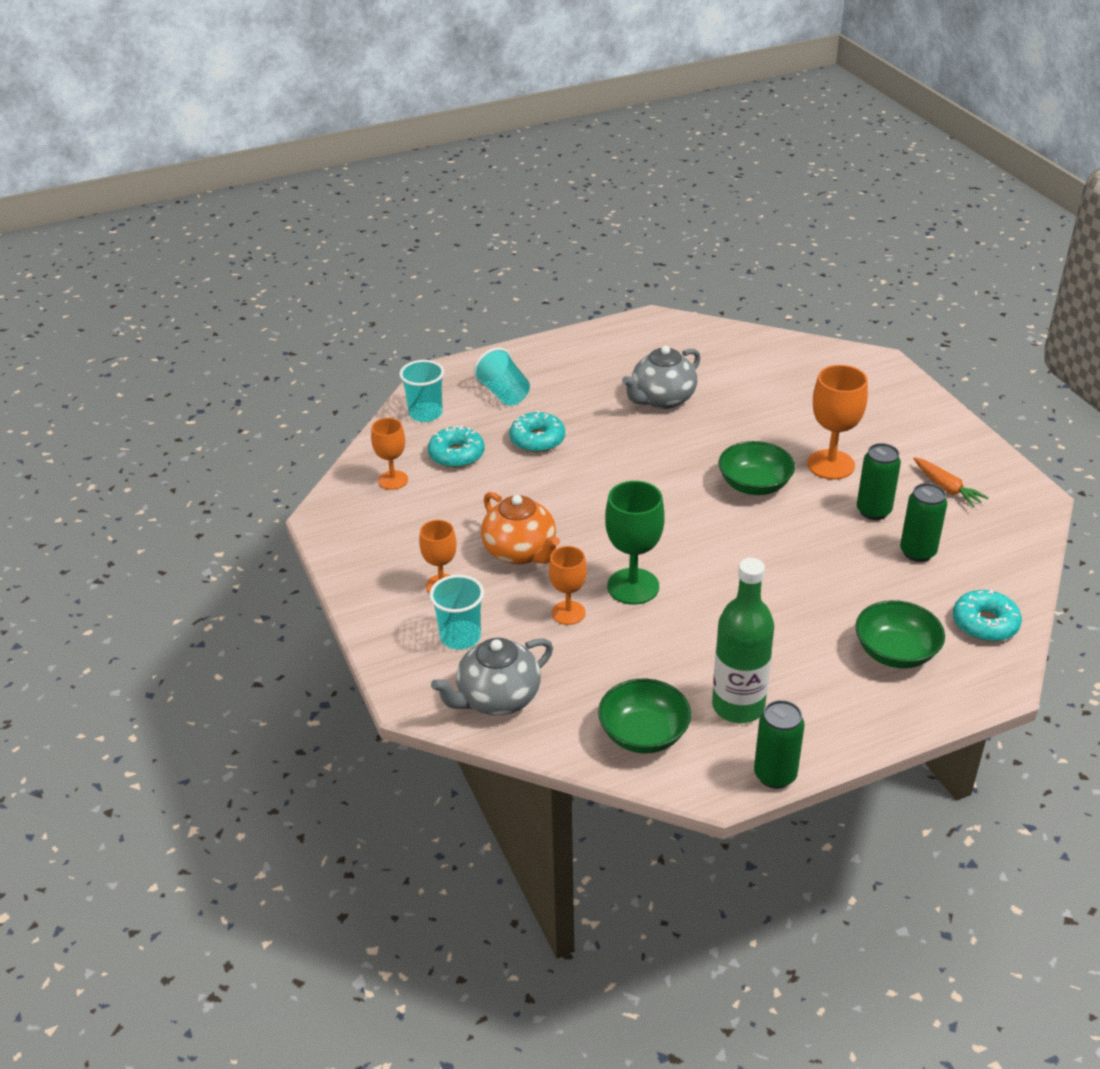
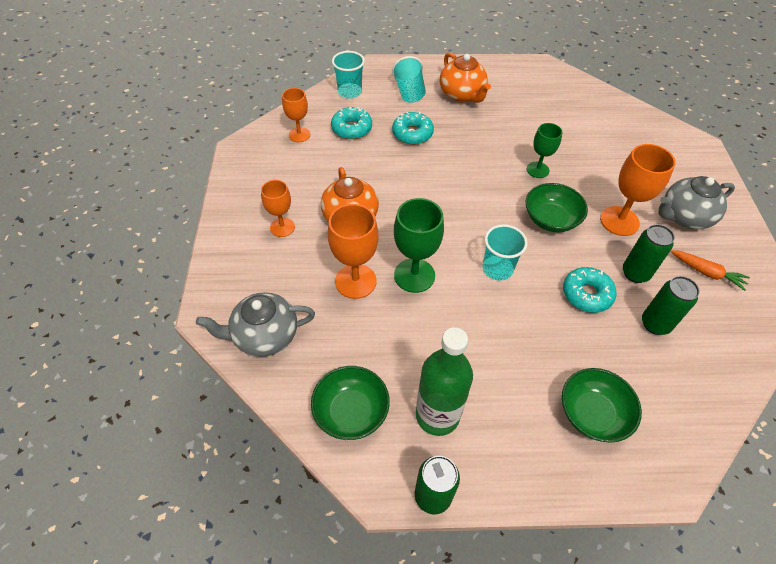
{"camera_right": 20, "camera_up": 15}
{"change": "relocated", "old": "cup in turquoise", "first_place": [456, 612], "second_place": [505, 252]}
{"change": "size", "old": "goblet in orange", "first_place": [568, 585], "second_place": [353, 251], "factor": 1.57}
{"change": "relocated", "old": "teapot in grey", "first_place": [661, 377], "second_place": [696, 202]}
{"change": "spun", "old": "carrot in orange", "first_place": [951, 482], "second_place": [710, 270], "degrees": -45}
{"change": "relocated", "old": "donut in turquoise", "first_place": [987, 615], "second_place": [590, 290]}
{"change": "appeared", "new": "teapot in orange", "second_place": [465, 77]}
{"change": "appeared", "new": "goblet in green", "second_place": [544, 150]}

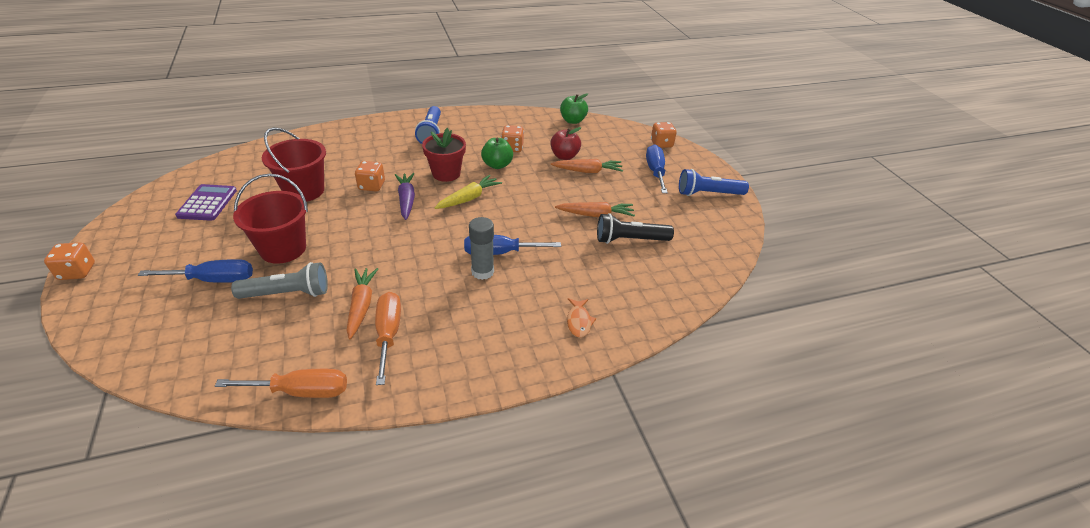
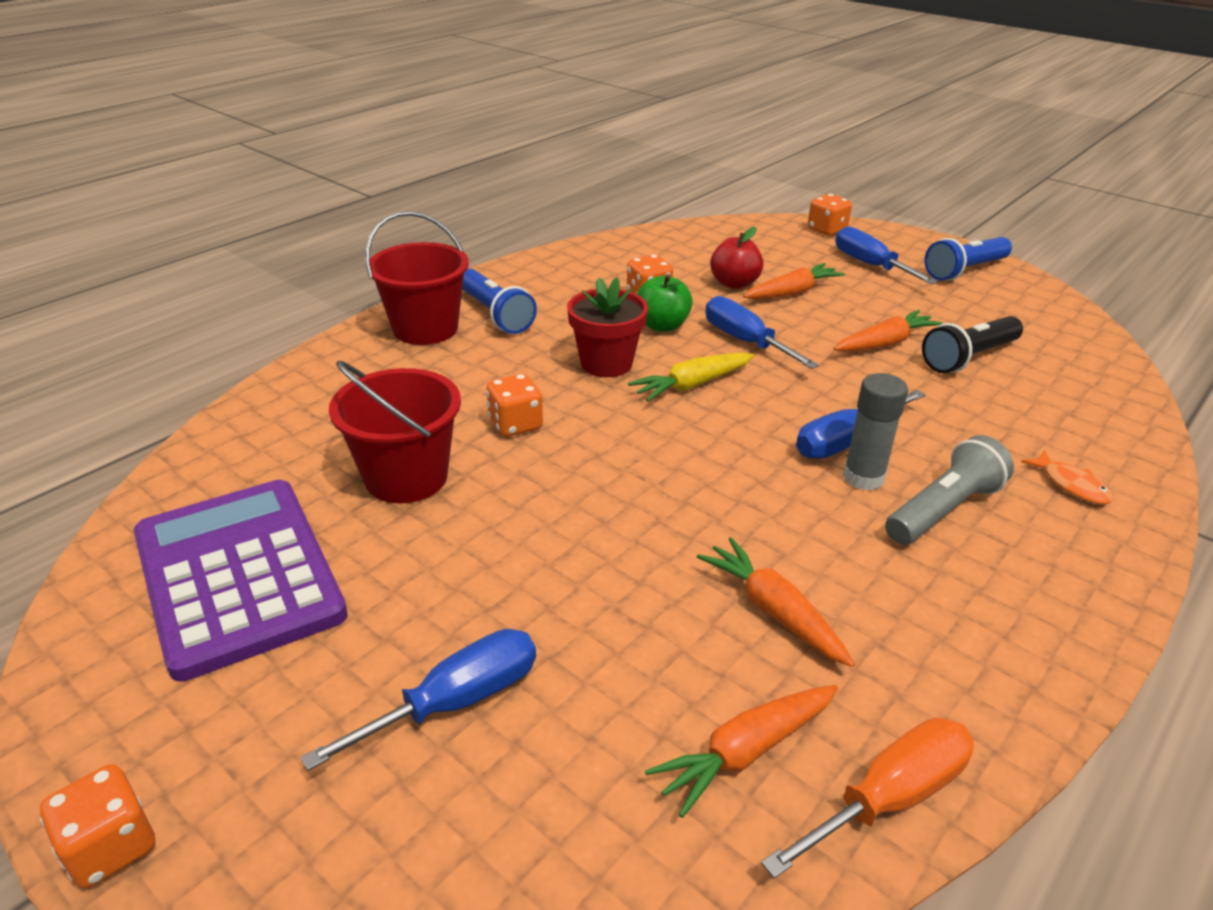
{"camera_right": -30, "camera_up": -5}
{"change": "size", "old": "calculator in purple", "first_place": [206, 202], "second_place": [241, 581], "factor": 1.83}
{"change": "relocated", "old": "flashlight in grey", "first_place": [279, 280], "second_place": [949, 490]}
{"change": "relocated", "old": "bucket in red", "first_place": [270, 219], "second_place": [417, 278]}
{"change": "missing", "old": "screwdriver in orange", "first_place": [388, 338]}
{"change": "missing", "old": "carrot in purple", "first_place": [405, 196]}
{"change": "spun", "old": "carrot in yellow", "first_place": [468, 192], "second_place": [691, 377], "degrees": -135}
{"change": "missing", "old": "apple in green", "first_place": [574, 108]}
{"change": "appeared", "new": "carrot in orange", "second_place": [741, 751]}
{"change": "appeared", "new": "screwdriver in blue", "second_place": [762, 332]}

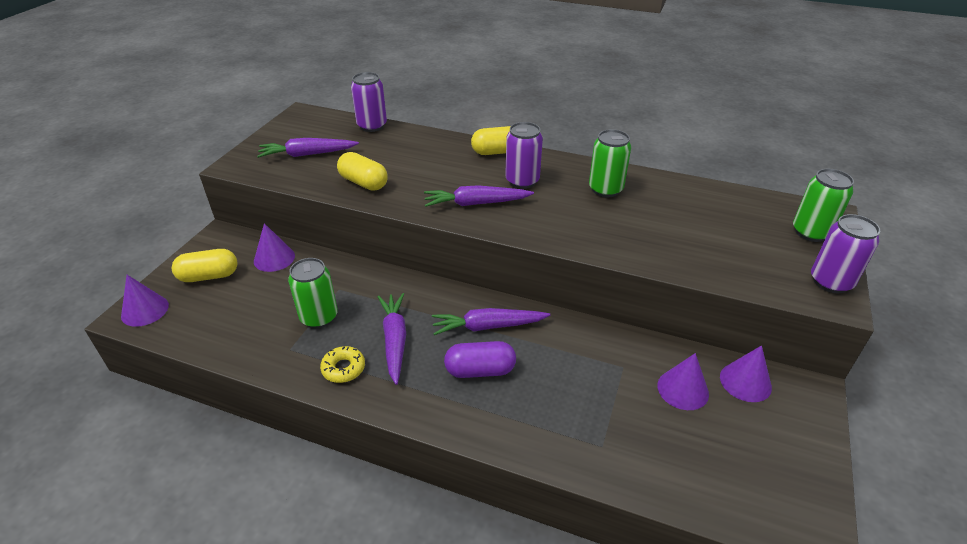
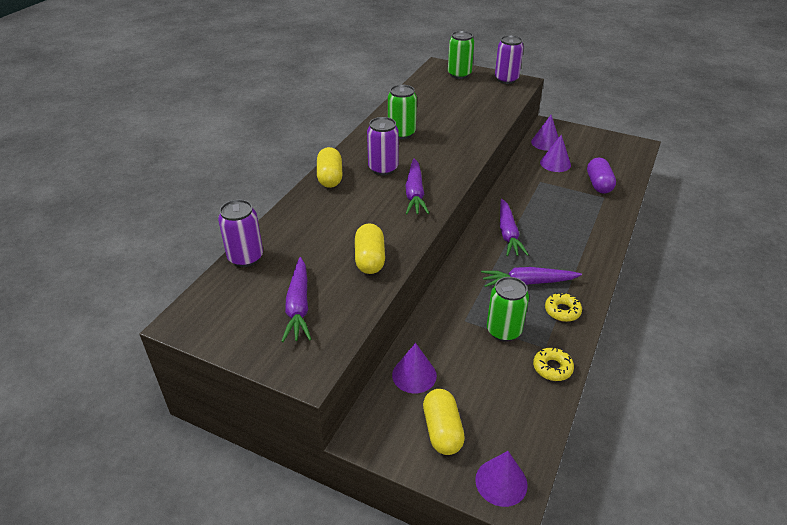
{"camera_right": -85, "camera_up": 0}
{"change": "spun", "old": "capsule in yellow", "first_place": [362, 171], "second_place": [370, 249], "degrees": -45}
{"change": "relocated", "old": "capsule in purple", "first_place": [480, 359], "second_place": [601, 176]}
{"change": "appeared", "new": "donut in yellow", "second_place": [553, 364]}

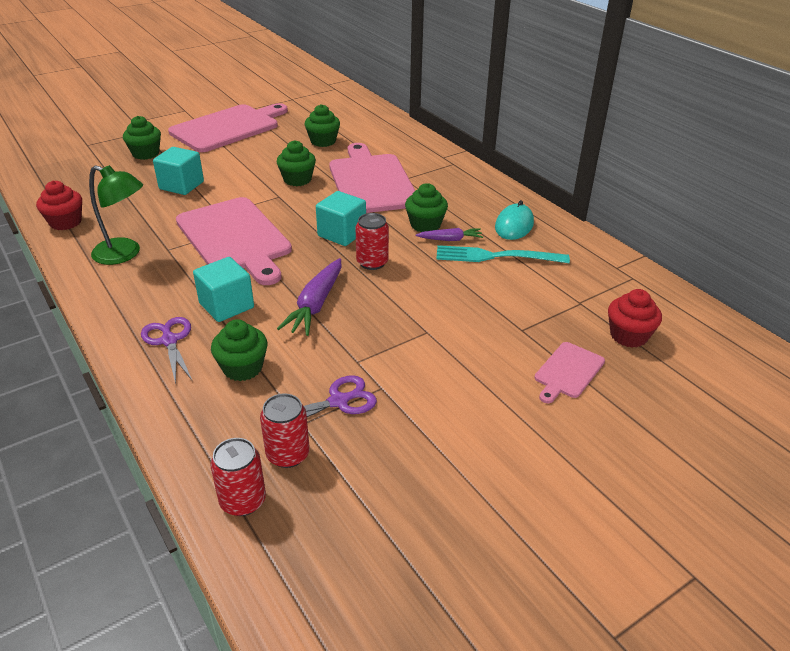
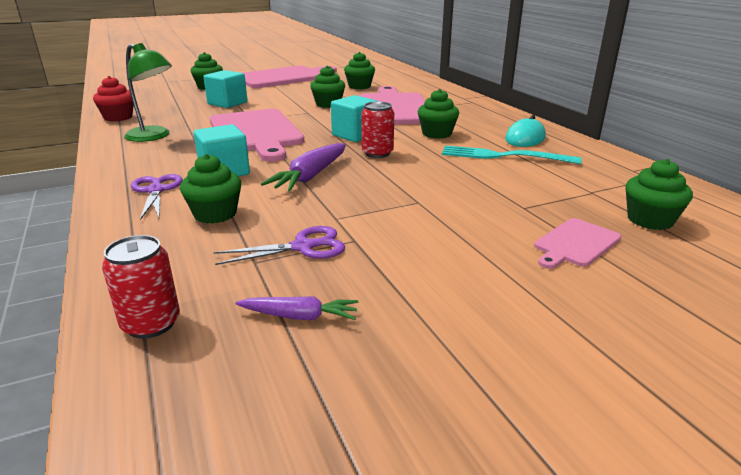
{"camera_right": 10, "camera_up": -10}
{"change": "missing", "old": "can in red", "first_place": [285, 430]}
{"change": "relocated", "old": "carrot in purple", "first_place": [449, 234], "second_place": [297, 308]}
{"change": "colour", "old": "cupcake in red", "new": "cupcake in green", "first_place": [635, 318], "second_place": [659, 194]}

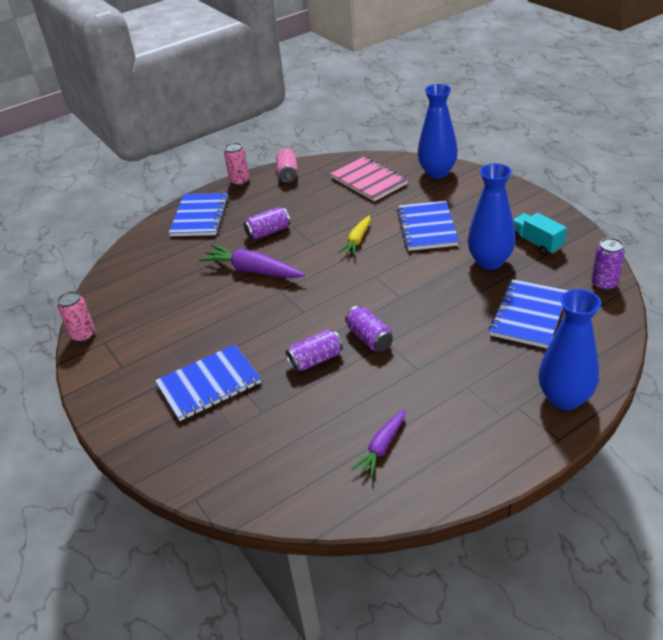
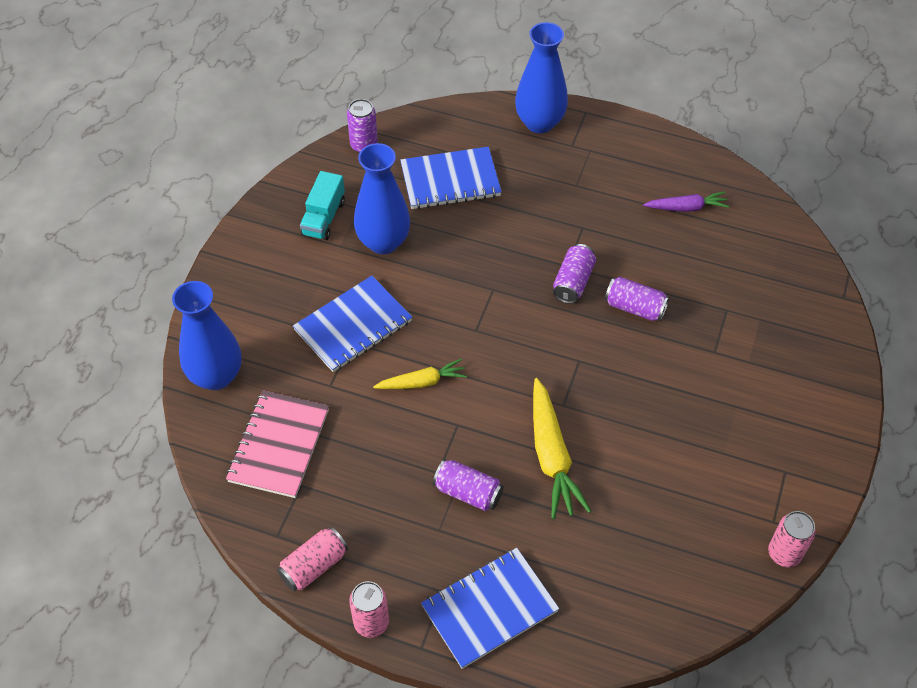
{"camera_right": -130, "camera_up": 15}
{"change": "missing", "old": "notebook in blue", "first_place": [208, 382]}
{"change": "colour", "old": "carrot in purple", "new": "carrot in yellow", "first_place": [251, 261], "second_place": [562, 448]}

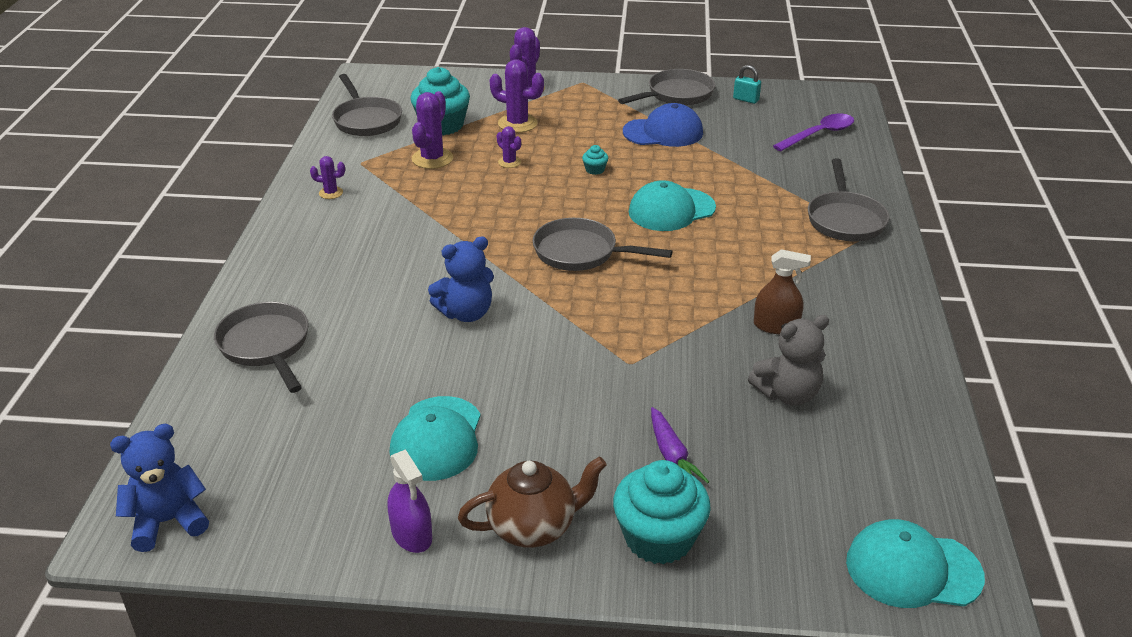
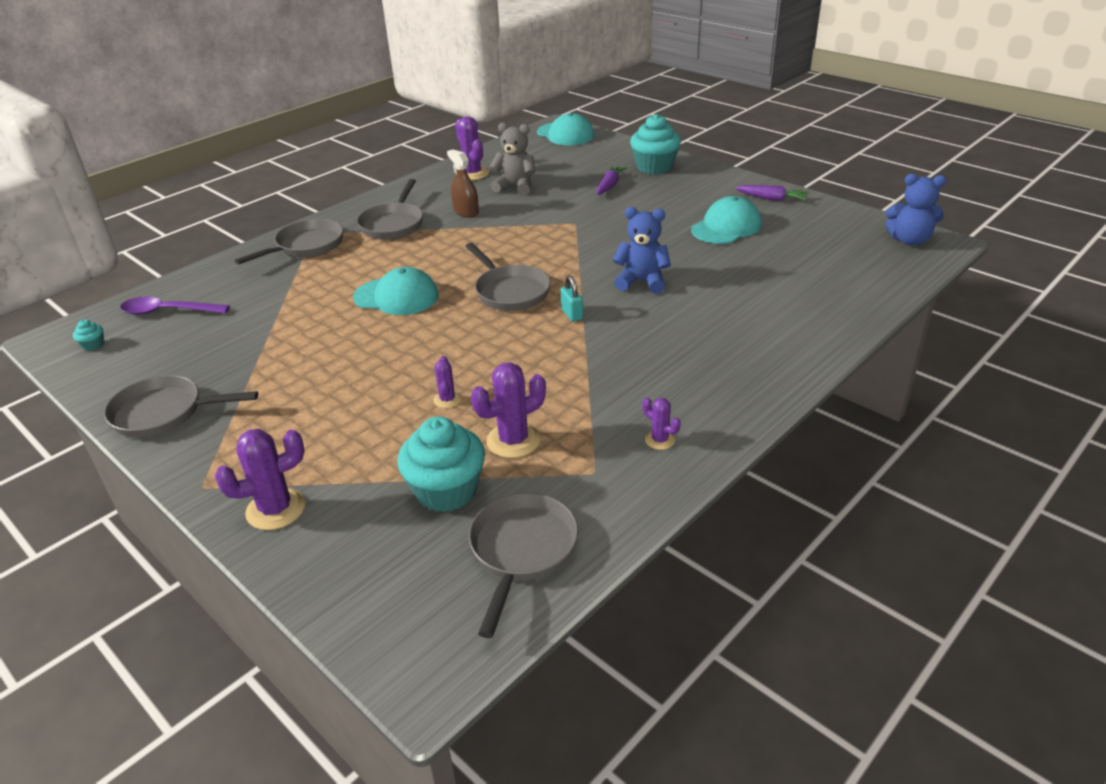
{"camera_right": -140, "camera_up": 0}
{"change": "relocated", "old": "pan in grey", "first_place": [261, 347], "second_place": [390, 209]}
{"change": "exchanged", "old": "spray bottle in purple", "new": "carrot in purple", "first_place": [409, 501], "second_place": [772, 193]}
{"change": "missing", "old": "teapot in brown", "first_place": [532, 502]}
{"change": "relocated", "old": "cactus in purple", "first_place": [517, 96], "second_place": [472, 148]}
{"change": "relocated", "old": "cupcake in turquoise", "first_place": [595, 160], "second_place": [88, 335]}
{"change": "missing", "old": "cap in blue", "first_place": [663, 125]}
{"change": "relocated", "old": "padlock in turquoise", "first_place": [747, 84], "second_place": [572, 298]}

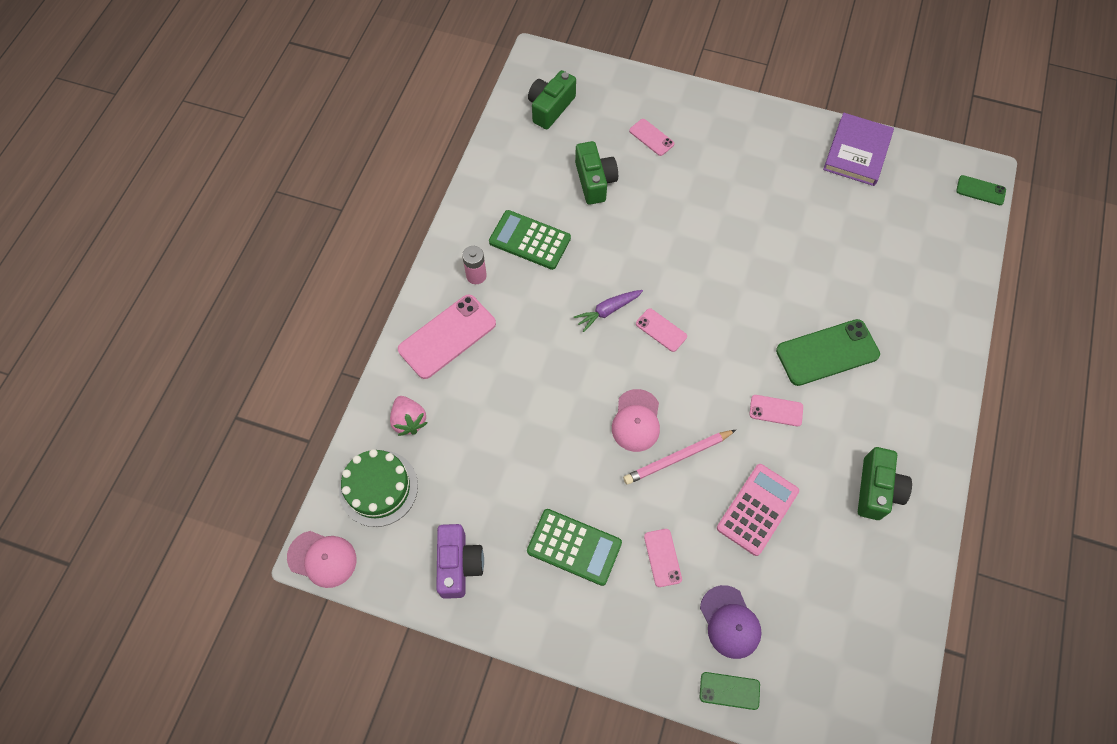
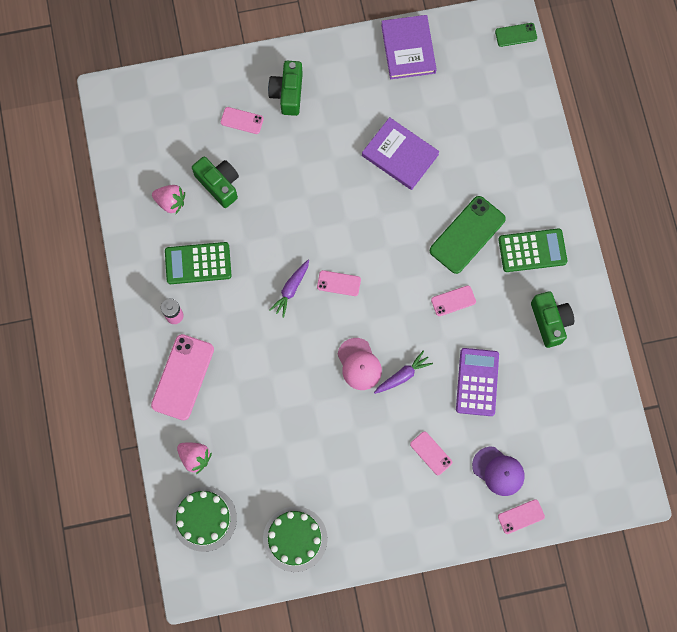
{"camera_right": -30, "camera_up": 10}
{"change": "missing", "old": "cap in pink", "first_place": [322, 559]}
{"change": "exchanged", "old": "camera in purple", "new": "cake in green", "first_place": [460, 561], "second_place": [295, 539]}
{"change": "relocated", "old": "calculator in green", "first_place": [574, 547], "second_place": [532, 250]}
{"change": "relocated", "old": "camera in green", "first_place": [552, 100], "second_place": [285, 88]}
{"change": "exchanged", "old": "pencil in pink", "new": "carrot in purple", "first_place": [679, 457], "second_place": [403, 372]}
{"change": "colour", "old": "phone in green", "new": "phone in pink", "first_place": [730, 691], "second_place": [521, 516]}
{"change": "colour", "old": "calculator in pink", "new": "calculator in purple", "first_place": [758, 510], "second_place": [477, 382]}
{"change": "appeared", "new": "strawberry in pink", "second_place": [168, 199]}
{"change": "appeared", "new": "book in purple", "second_place": [401, 153]}

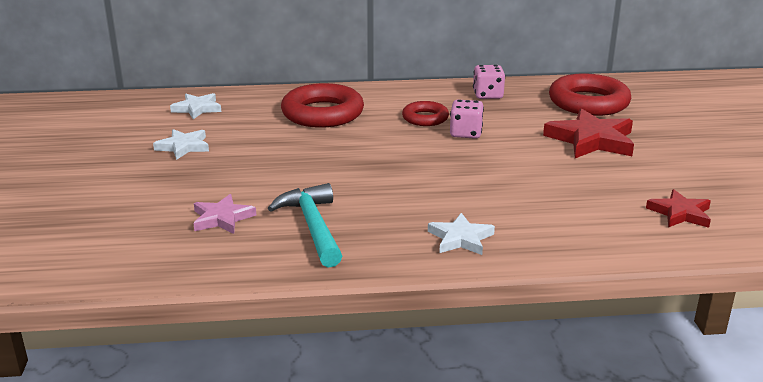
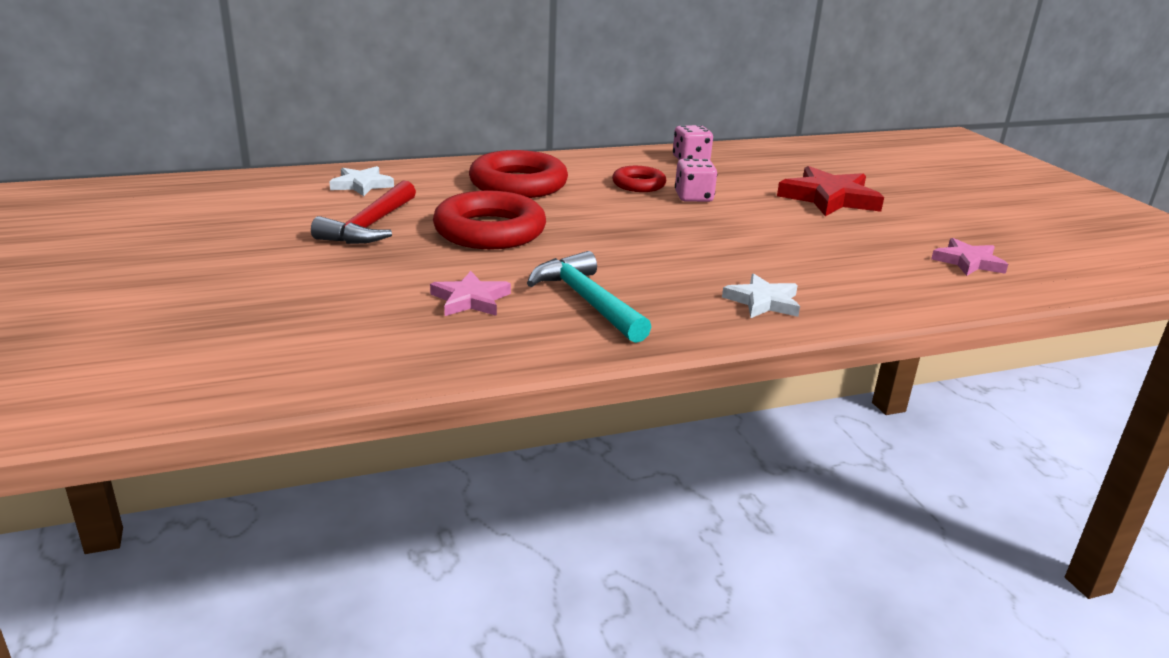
{"camera_right": -15, "camera_up": 0}
{"change": "exchanged", "old": "star in white", "new": "hammer in red", "first_place": [181, 144], "second_place": [363, 212]}
{"change": "relocated", "old": "ring in red", "first_place": [590, 94], "second_place": [489, 219]}
{"change": "colour", "old": "star in red", "new": "star in pink", "first_place": [678, 208], "second_place": [969, 257]}

